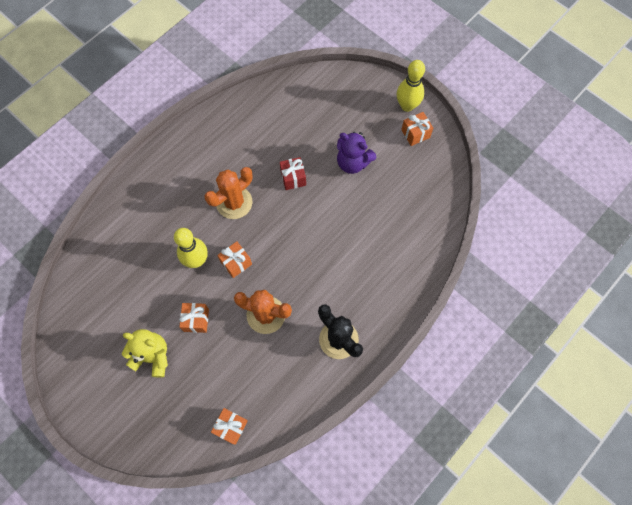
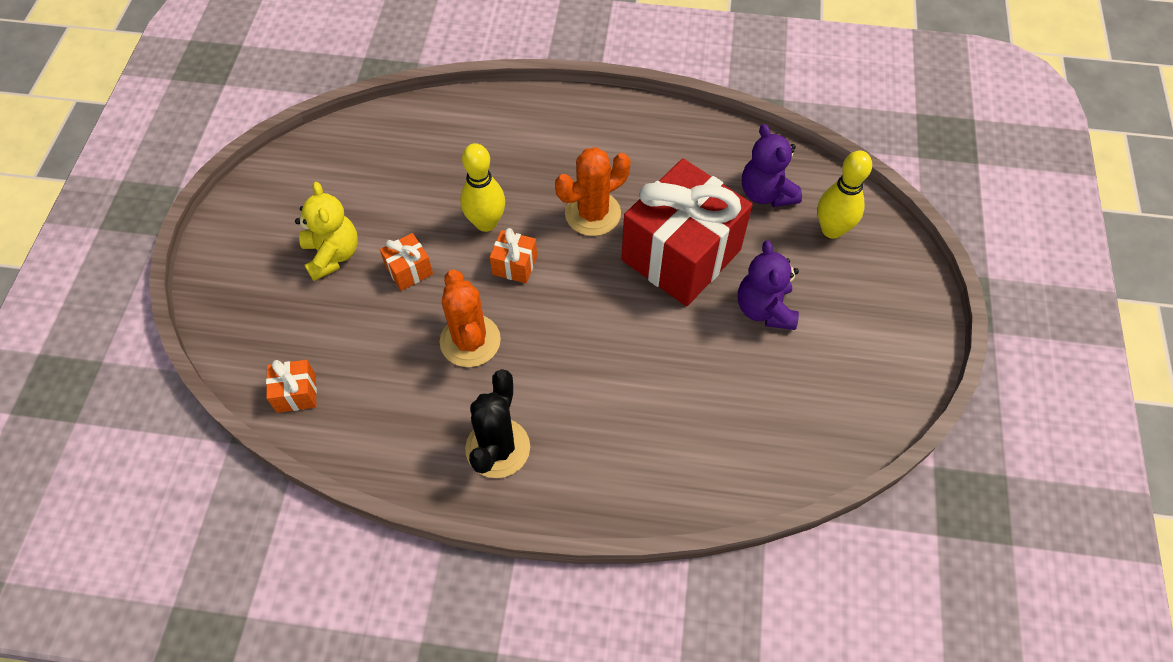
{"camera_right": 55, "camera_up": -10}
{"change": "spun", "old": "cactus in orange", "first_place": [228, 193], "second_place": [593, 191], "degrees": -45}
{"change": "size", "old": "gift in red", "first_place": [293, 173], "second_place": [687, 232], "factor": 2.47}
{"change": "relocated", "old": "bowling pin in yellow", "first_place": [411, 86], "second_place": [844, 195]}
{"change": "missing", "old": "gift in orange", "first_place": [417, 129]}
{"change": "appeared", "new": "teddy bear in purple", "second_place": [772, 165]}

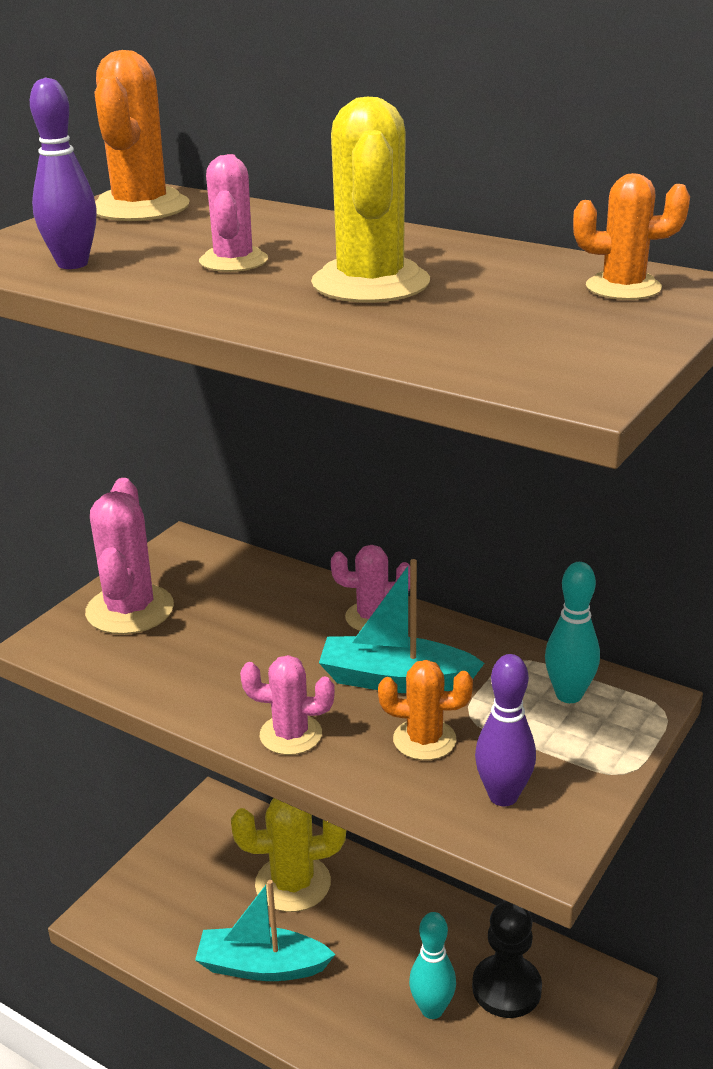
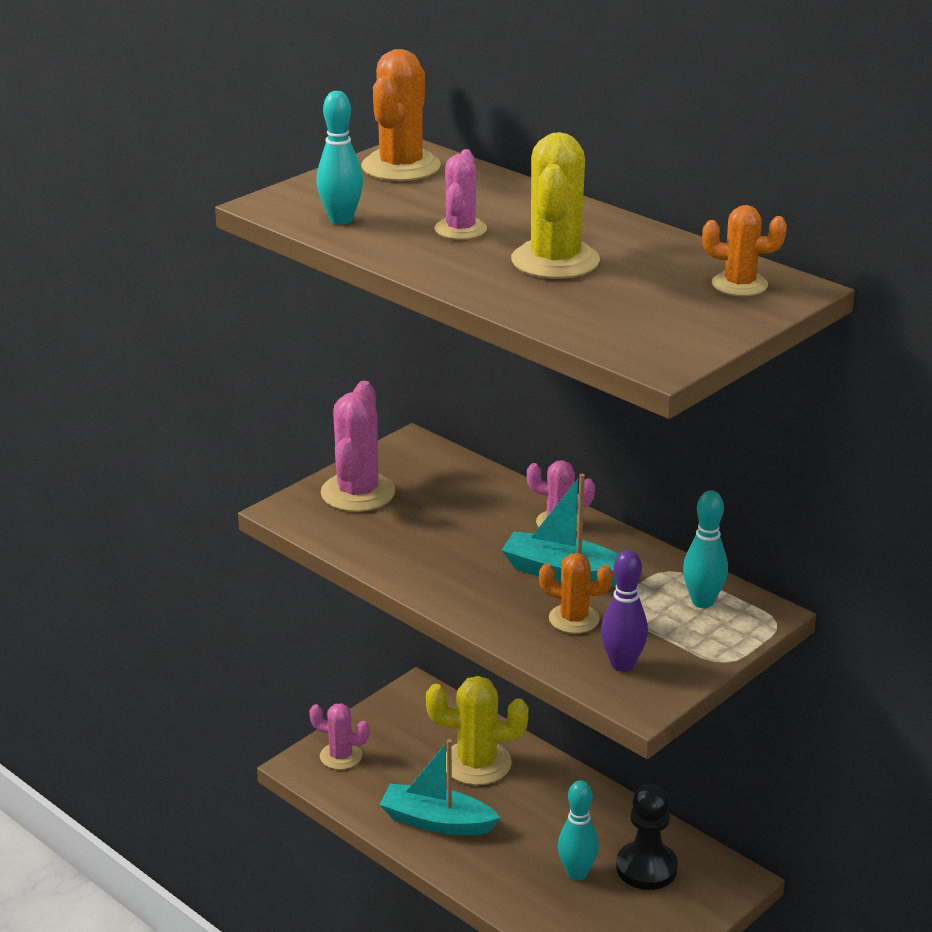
{"camera_right": 10, "camera_up": 0}
{"change": "colour", "old": "bowling pin in purple", "new": "bowling pin in turquoise", "first_place": [63, 173], "second_place": [340, 158]}
{"change": "relocated", "old": "cactus in pink", "first_place": [287, 705], "second_place": [339, 736]}

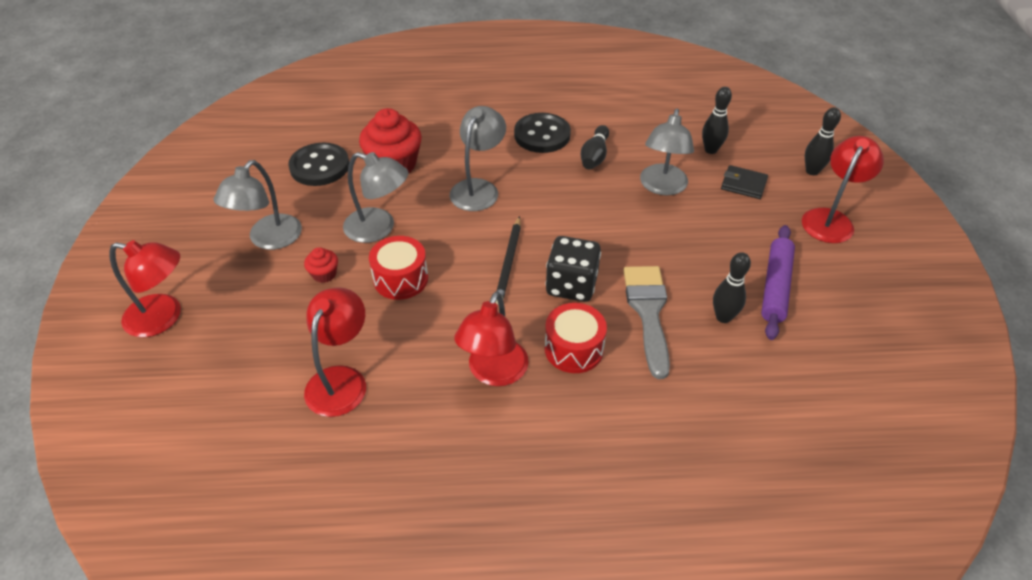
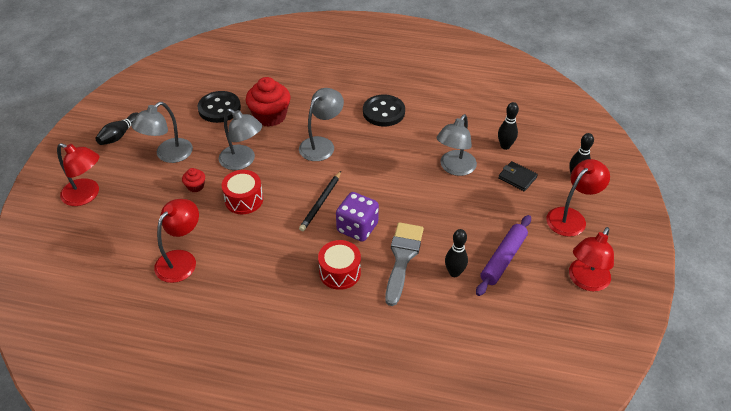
{"camera_right": 15, "camera_up": 0}
{"change": "relocated", "old": "lamp in red", "first_place": [491, 338], "second_place": [591, 259]}
{"change": "colour", "old": "dice in black", "new": "dice in purple", "first_place": [573, 269], "second_place": [357, 217]}
{"change": "relocated", "old": "bowling pin in black", "first_place": [594, 147], "second_place": [117, 128]}

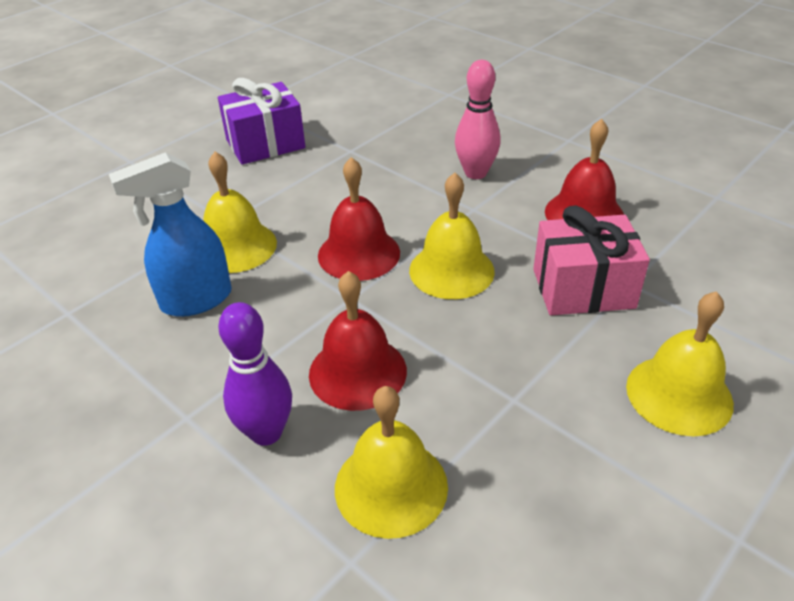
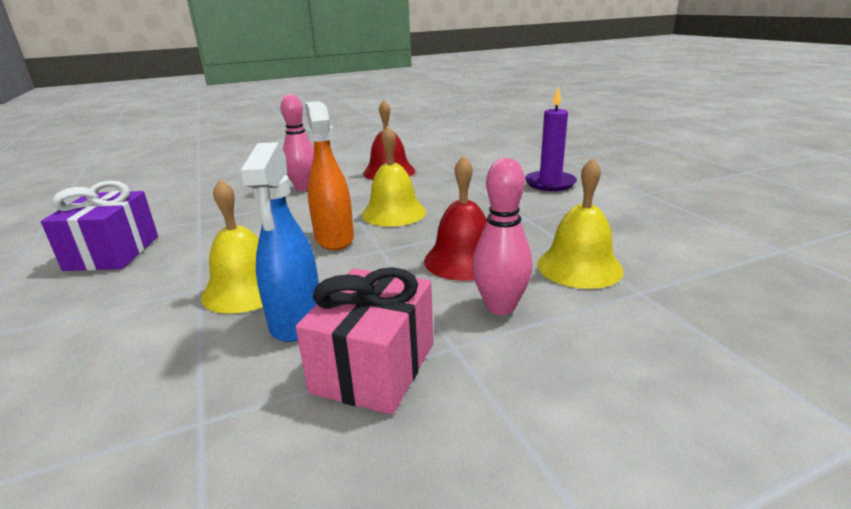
{"camera_right": -65, "camera_up": -15}
{"change": "colour", "old": "bowling pin in purple", "new": "bowling pin in pink", "first_place": [255, 374], "second_place": [502, 236]}
{"change": "exchanged", "old": "bell in red", "new": "spray bottle in orange", "first_place": [359, 219], "second_place": [329, 175]}
{"change": "relocated", "old": "gift in pink", "first_place": [591, 260], "second_place": [365, 341]}
{"change": "exchanged", "old": "bell in yellow", "new": "candle in purple", "first_place": [680, 363], "second_place": [551, 139]}

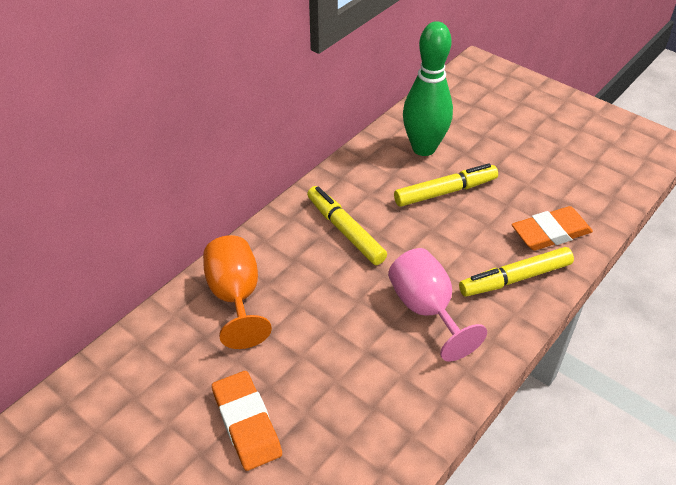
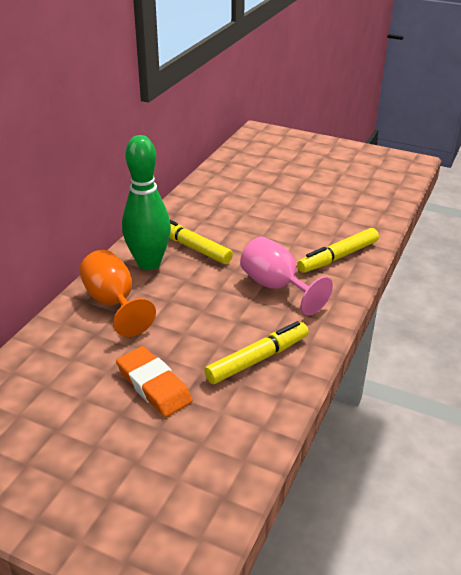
{"camera_right": -15, "camera_up": -10}
{"change": "relocated", "old": "marker in yellow", "first_place": [446, 185], "second_place": [256, 352]}
{"change": "relocated", "old": "bowling pin in green", "first_place": [428, 88], "second_place": [146, 202]}
{"change": "missing", "old": "eraser in orange", "first_place": [552, 228]}

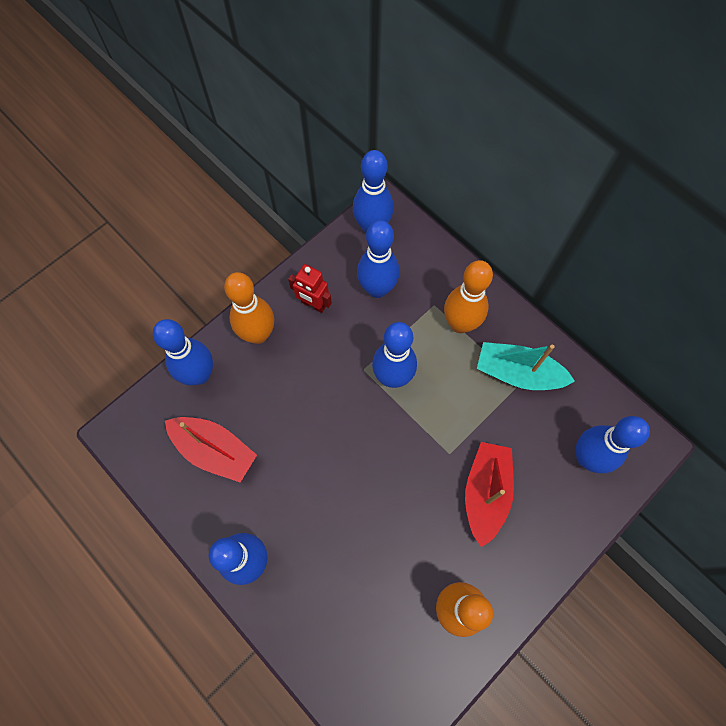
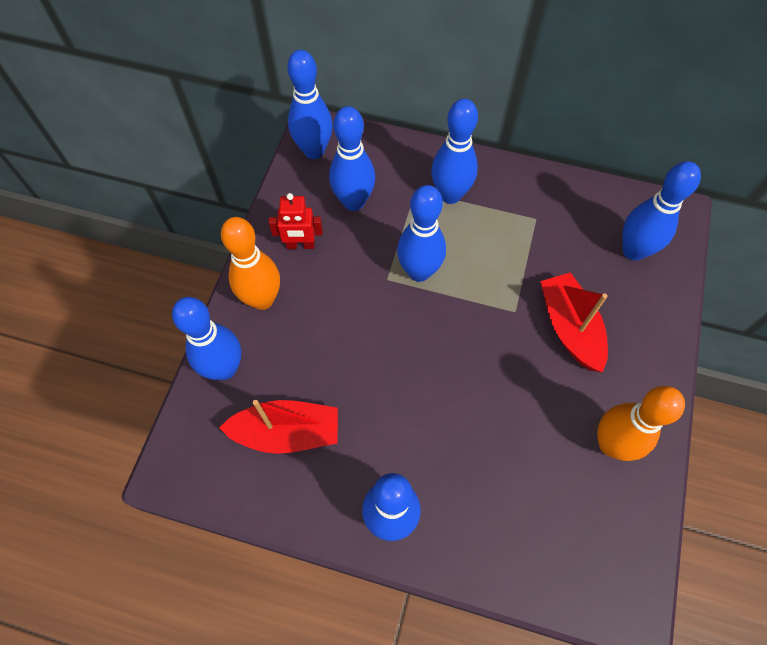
{"camera_right": -30, "camera_up": -5}
{"change": "colour", "old": "bowling pin in orange", "new": "bowling pin in blue", "first_place": [468, 296], "second_place": [454, 151]}
{"change": "missing", "old": "boat in turquoise", "first_place": [526, 366]}

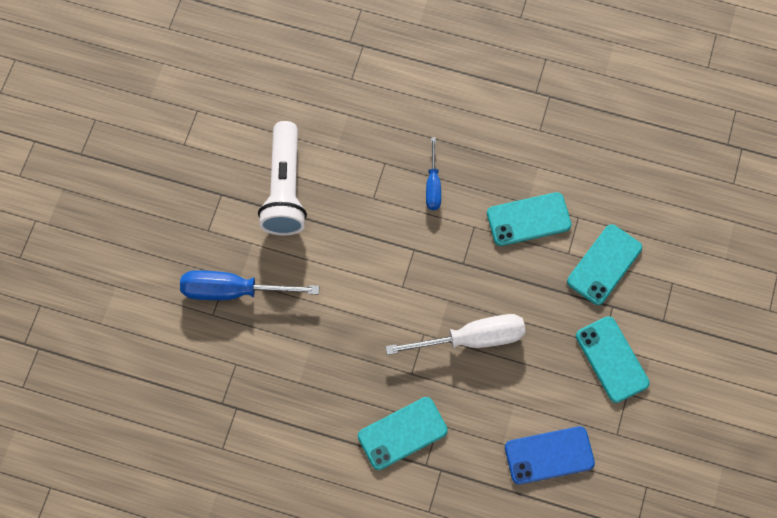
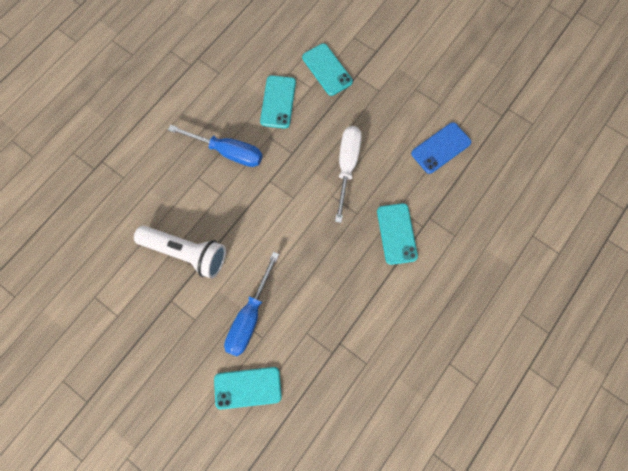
{"camera_right": -70, "camera_up": 5}
{"change": "size", "old": "screwdriver in blue", "first_place": [433, 174], "second_place": [215, 146], "factor": 1.73}
{"change": "spun", "old": "phone in blue", "first_place": [550, 455], "second_place": [441, 148], "degrees": 45}
{"change": "relocated", "old": "phone in turquoise", "first_place": [613, 359], "second_place": [248, 388]}

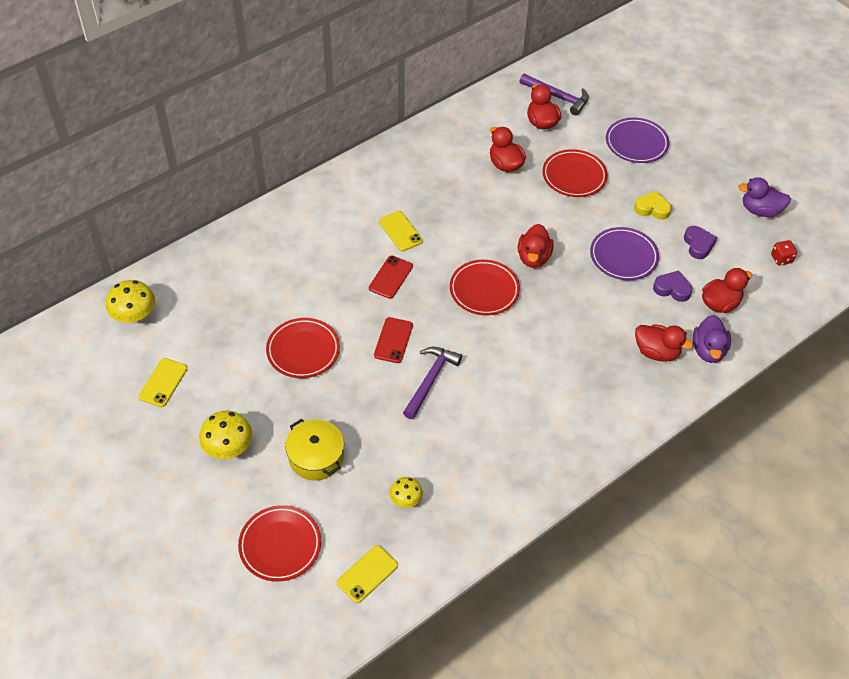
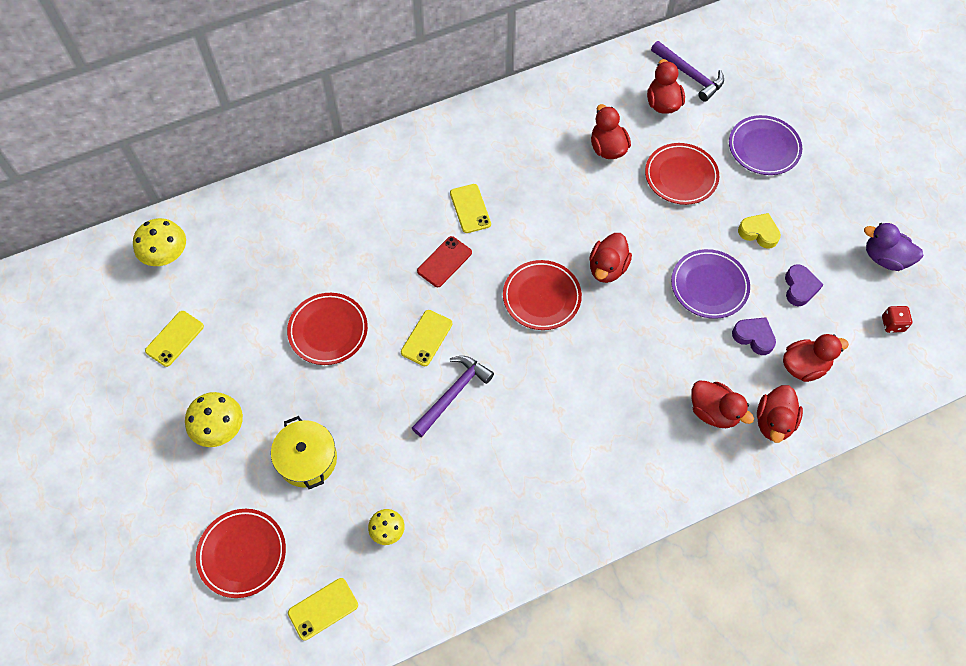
{"camera_right": 15, "camera_up": 10}
{"change": "colour", "old": "phone in red", "new": "phone in yellow", "first_place": [393, 340], "second_place": [426, 338]}
{"change": "colour", "old": "duck in purple", "new": "duck in red", "first_place": [712, 339], "second_place": [780, 414]}

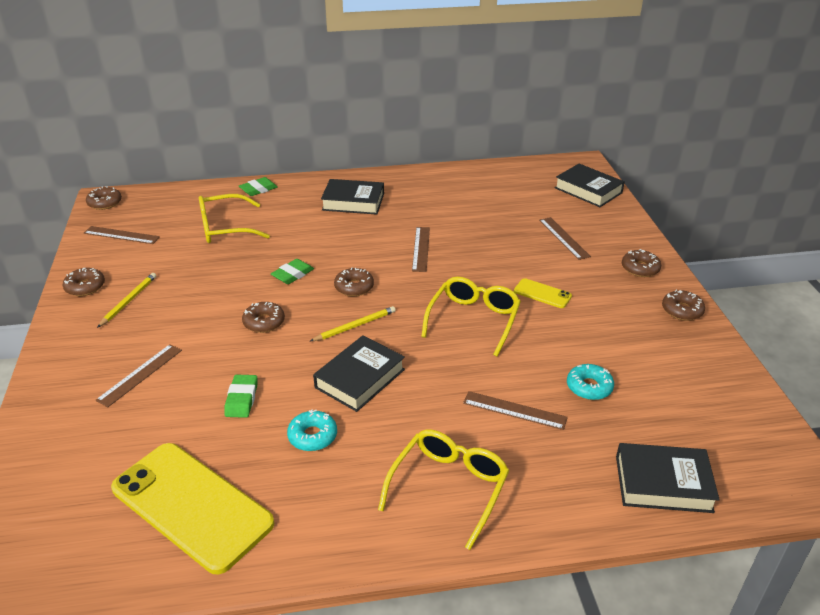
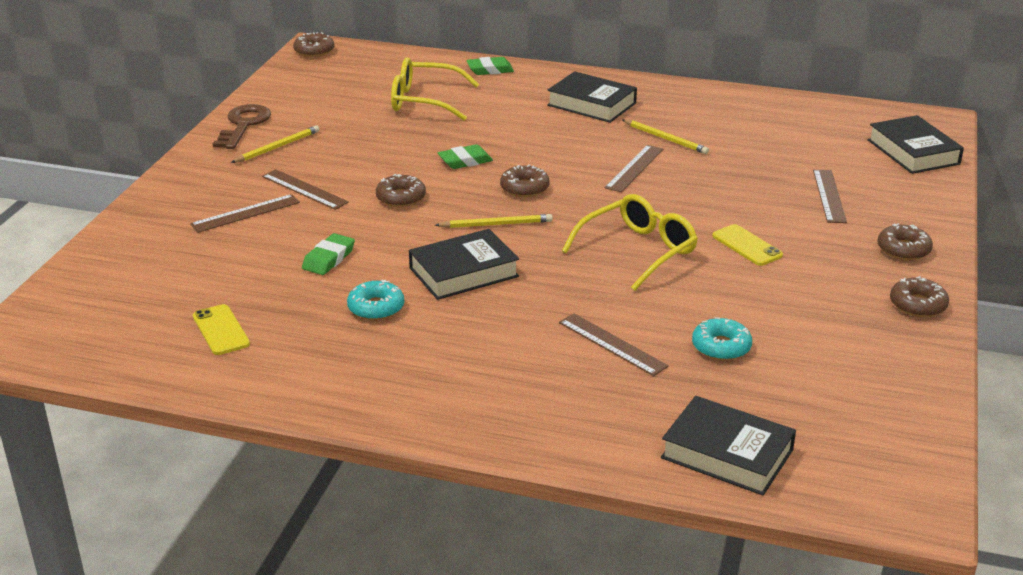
{"camera_right": 25, "camera_up": -5}
{"change": "exchanged", "old": "donut in brown", "new": "key in brown", "first_place": [83, 282], "second_place": [242, 126]}
{"change": "relocated", "old": "ruler in brown", "first_place": [122, 235], "second_place": [305, 189]}
{"change": "size", "old": "phone in yellow", "first_place": [192, 508], "second_place": [221, 329], "factor": 0.44}
{"change": "missing", "old": "glasses in yellow", "first_place": [443, 489]}
{"change": "appeared", "new": "pencil in yellow", "second_place": [665, 136]}

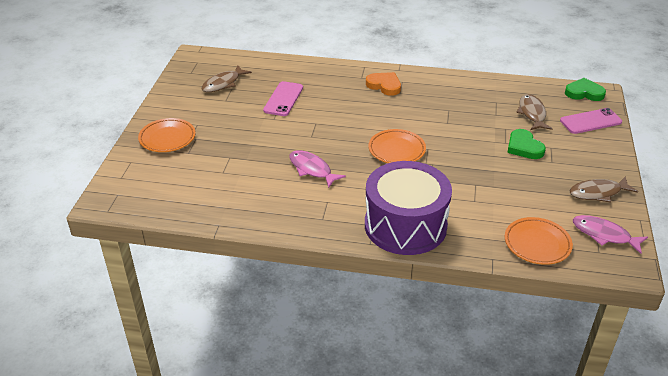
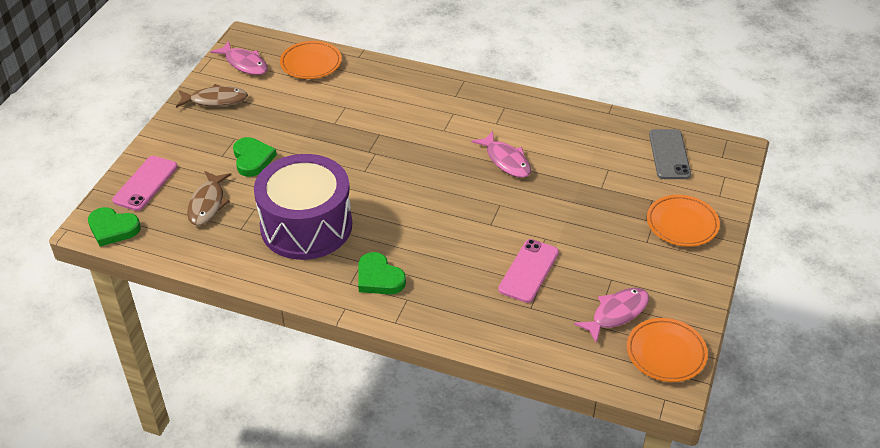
{"camera_right": -170, "camera_up": 5}
{"change": "colour", "old": "fish in brown", "new": "fish in pink", "first_place": [226, 78], "second_place": [611, 315]}
{"change": "relocated", "old": "drum in purple", "first_place": [408, 208], "second_place": [303, 207]}
{"change": "colour", "old": "heart in orange", "new": "heart in green", "first_place": [383, 84], "second_place": [382, 273]}
{"change": "relocated", "old": "plate in orange", "first_place": [397, 146], "second_place": [667, 350]}
{"change": "spun", "old": "phone in pink", "first_place": [591, 121], "second_place": [145, 183], "degrees": -60}
{"change": "appeared", "new": "phone in grey", "second_place": [670, 154]}

